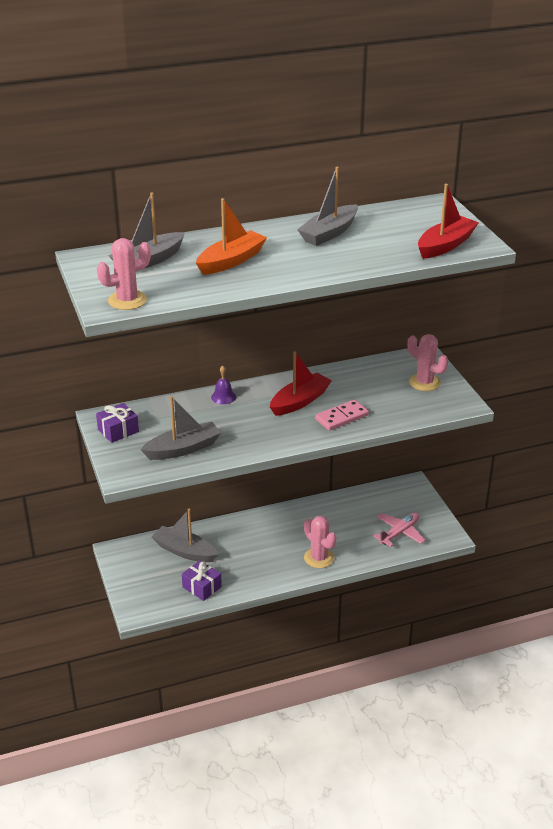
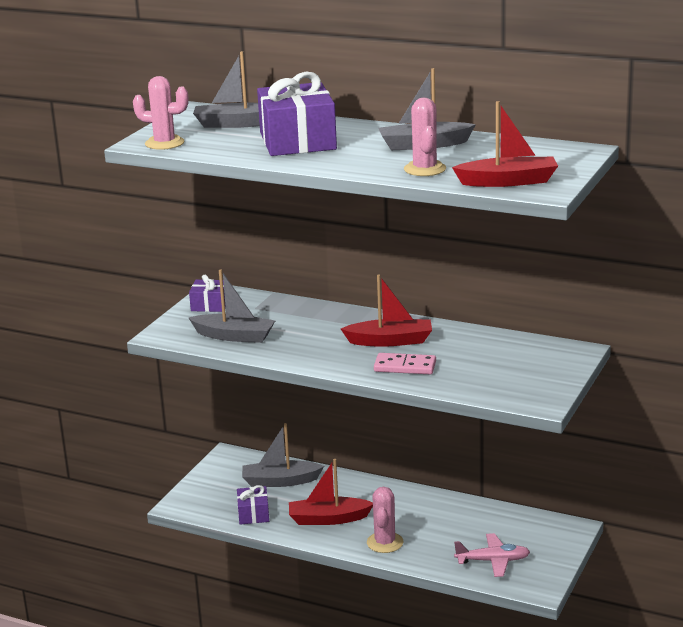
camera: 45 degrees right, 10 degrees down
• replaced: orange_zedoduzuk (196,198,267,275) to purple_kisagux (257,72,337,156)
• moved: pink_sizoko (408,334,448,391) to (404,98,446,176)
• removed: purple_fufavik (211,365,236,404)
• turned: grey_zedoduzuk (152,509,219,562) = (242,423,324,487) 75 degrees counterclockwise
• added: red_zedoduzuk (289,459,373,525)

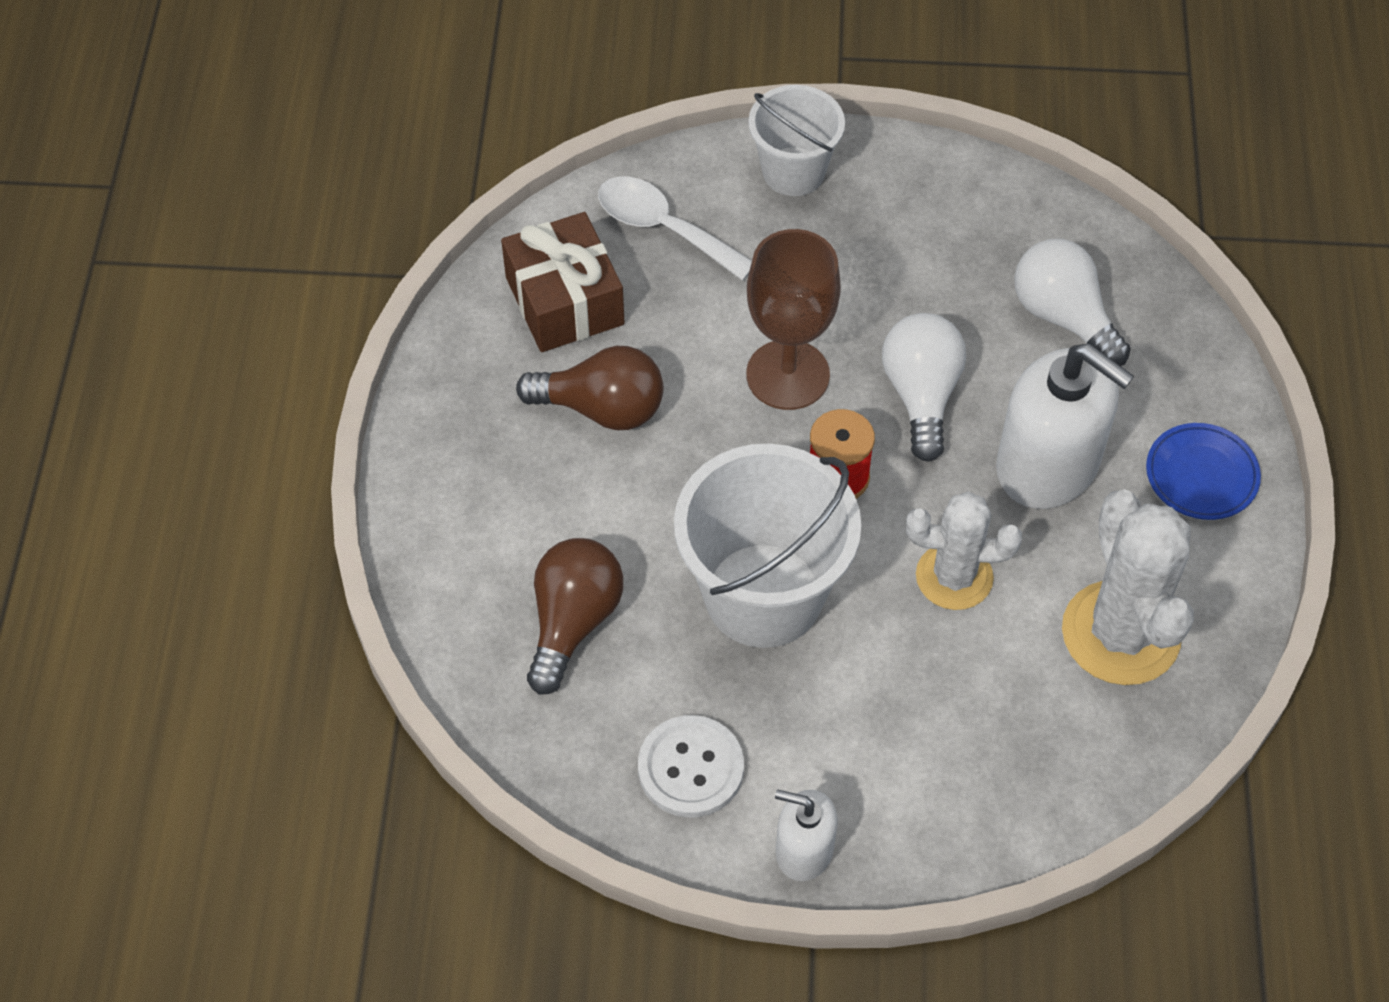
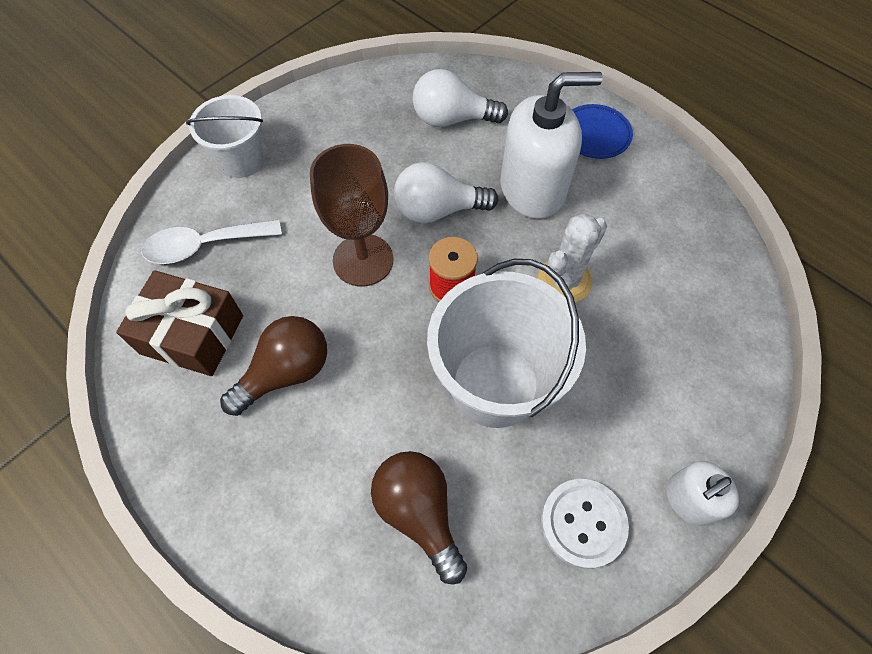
camera: 50 degrees left, 5 degrees up
• turned: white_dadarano (882,313,966,462) = (394,162,498,223) 45 degrees counterclockwise
• removed: white_sizoko (1062,489,1194,685)

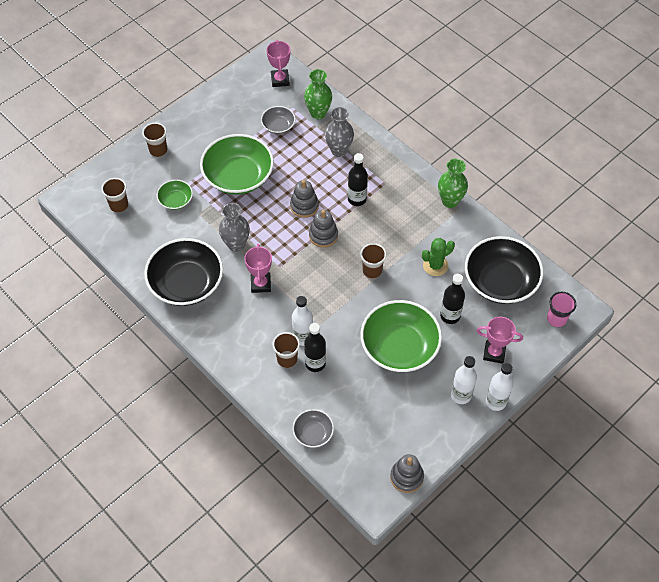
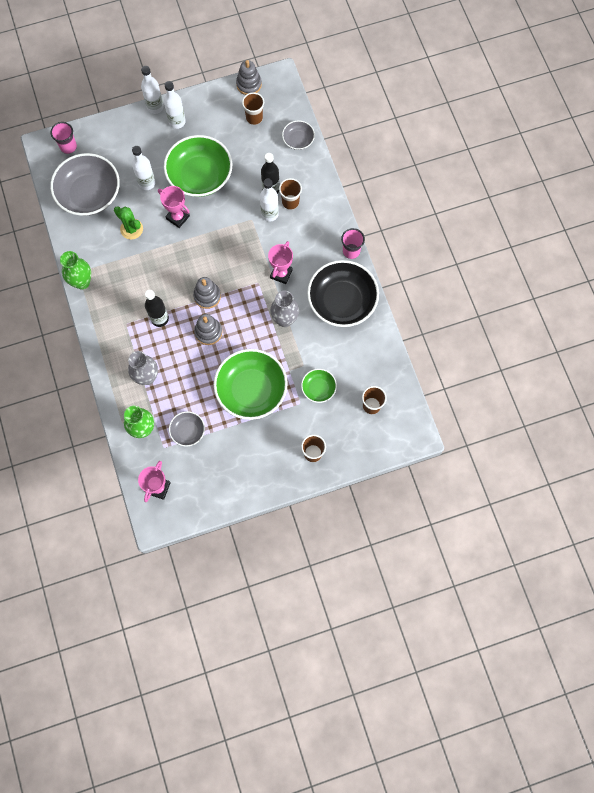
camera: 155 degrees left, 15 degrees up
• recoloured: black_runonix (465,236,543,304) to grey_runonix (50,153,120,216)
• turned: green_sizoko (422,238,455,276) = (114,206,143,239) 45 degrees clockwise
• moved: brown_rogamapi (360,243,386,279) to (242,92,264,125)
• recoloured: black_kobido (440,274,465,324) to white_kobido (132,146,156,190)
• moved: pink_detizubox (476,317,523,364) to (158,186,190,228)
• added: pink_rogamapi (341,228,365,259)

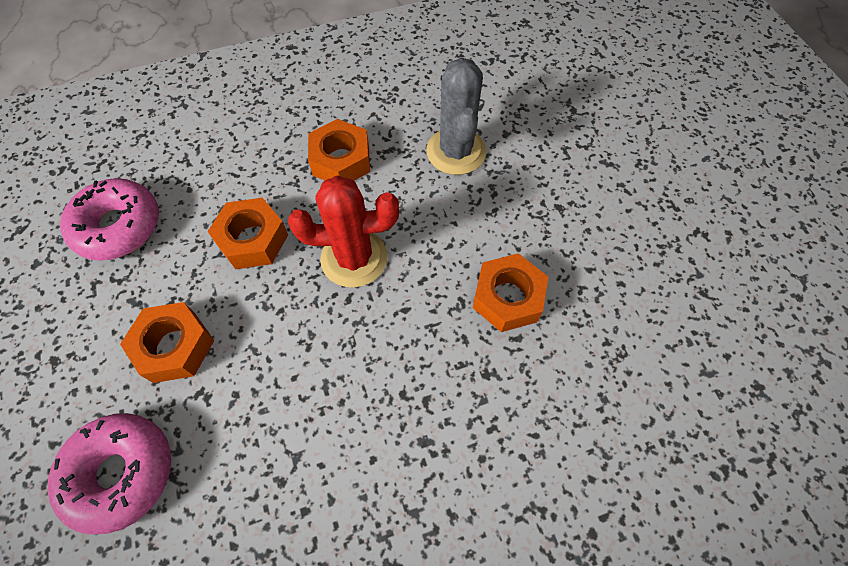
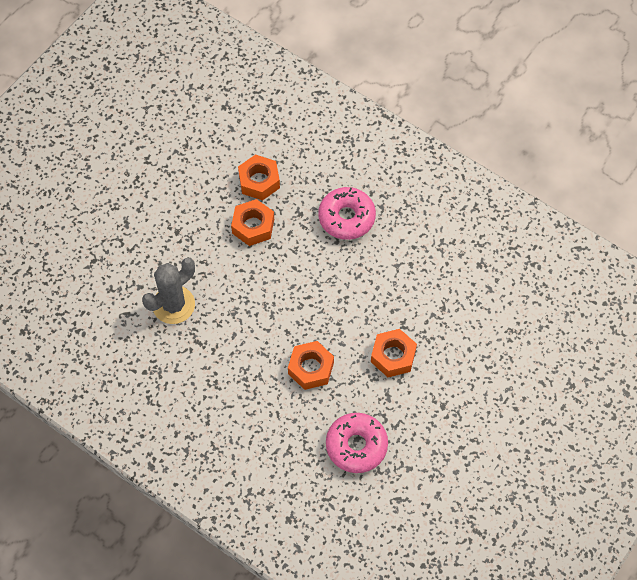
camera: 125 degrees left, 0 degrees up
• moved: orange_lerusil (308,119,370,181) to (238,154,280,200)
• removed: red_sizoko (288,175,399,288)
• moved: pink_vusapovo (47,413,171,534) to (318,187,376,240)

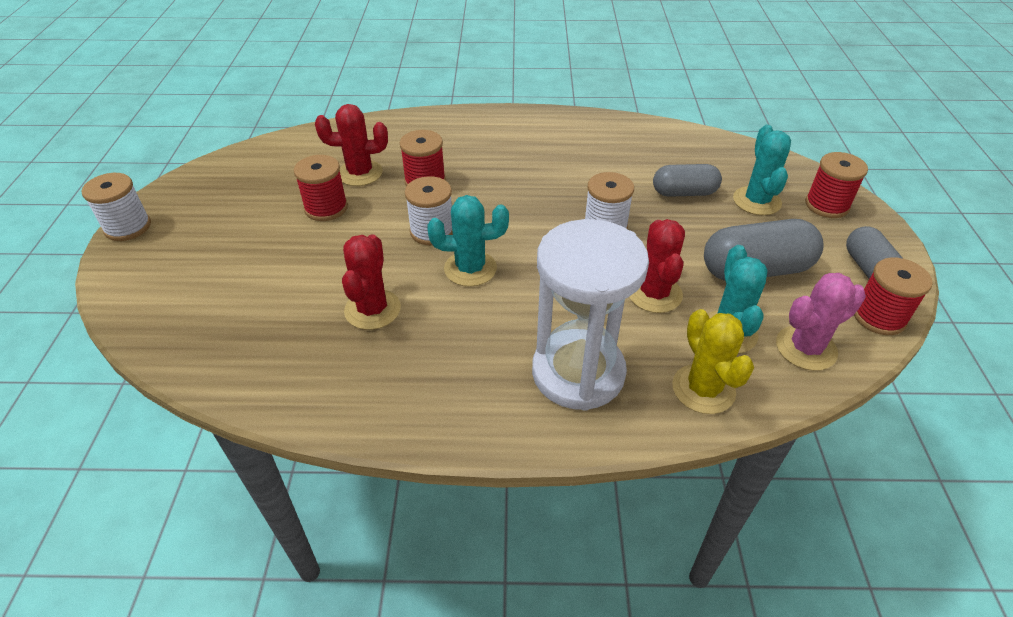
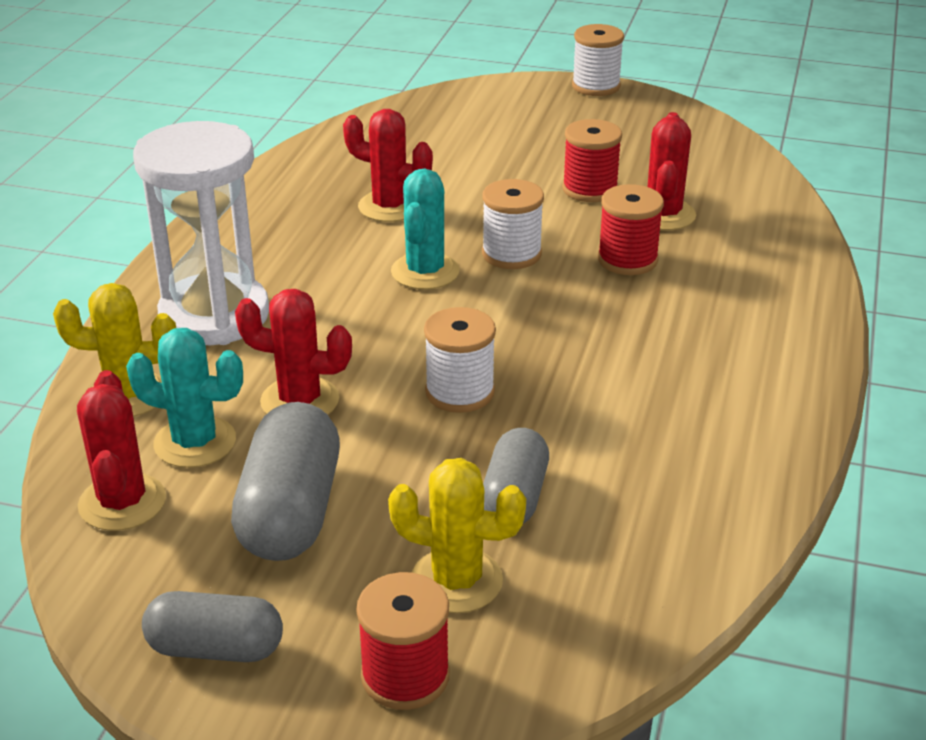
camera: 105 degrees right, 10 degrees down
• recoloured: turquoise_sizoko (733,125,791,215) to yellow_sizoko (388,458,526,613)
• removed: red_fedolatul (854,258,933,335)
• recoloured: pink_sizoko (776,273,866,371) to red_sizoko (77,370,166,531)

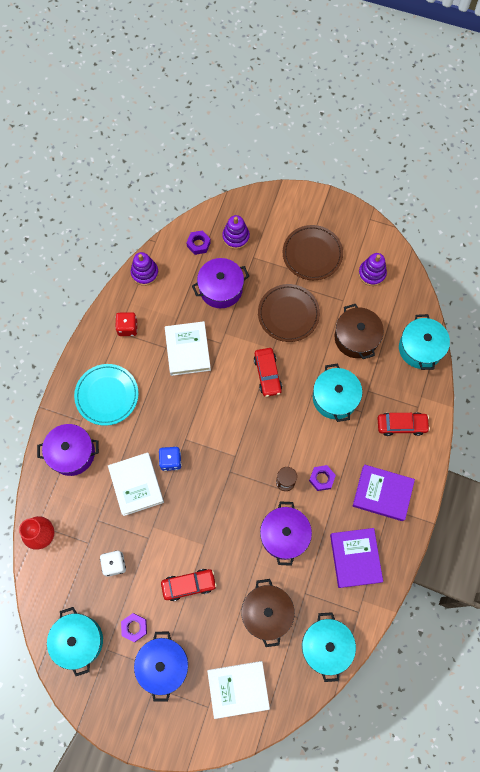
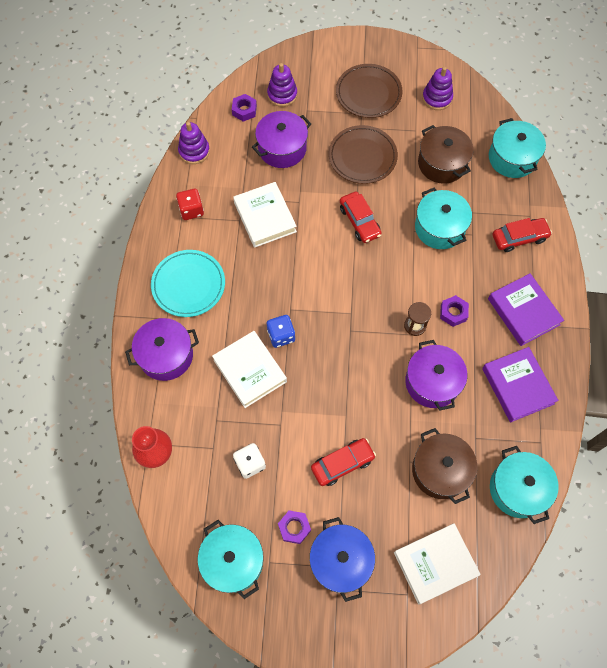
camera: 15 degrees left, 5 degrees down
• turned: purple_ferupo (353,465,415,521) = (488,273,564,346) 60 degrees clockwise

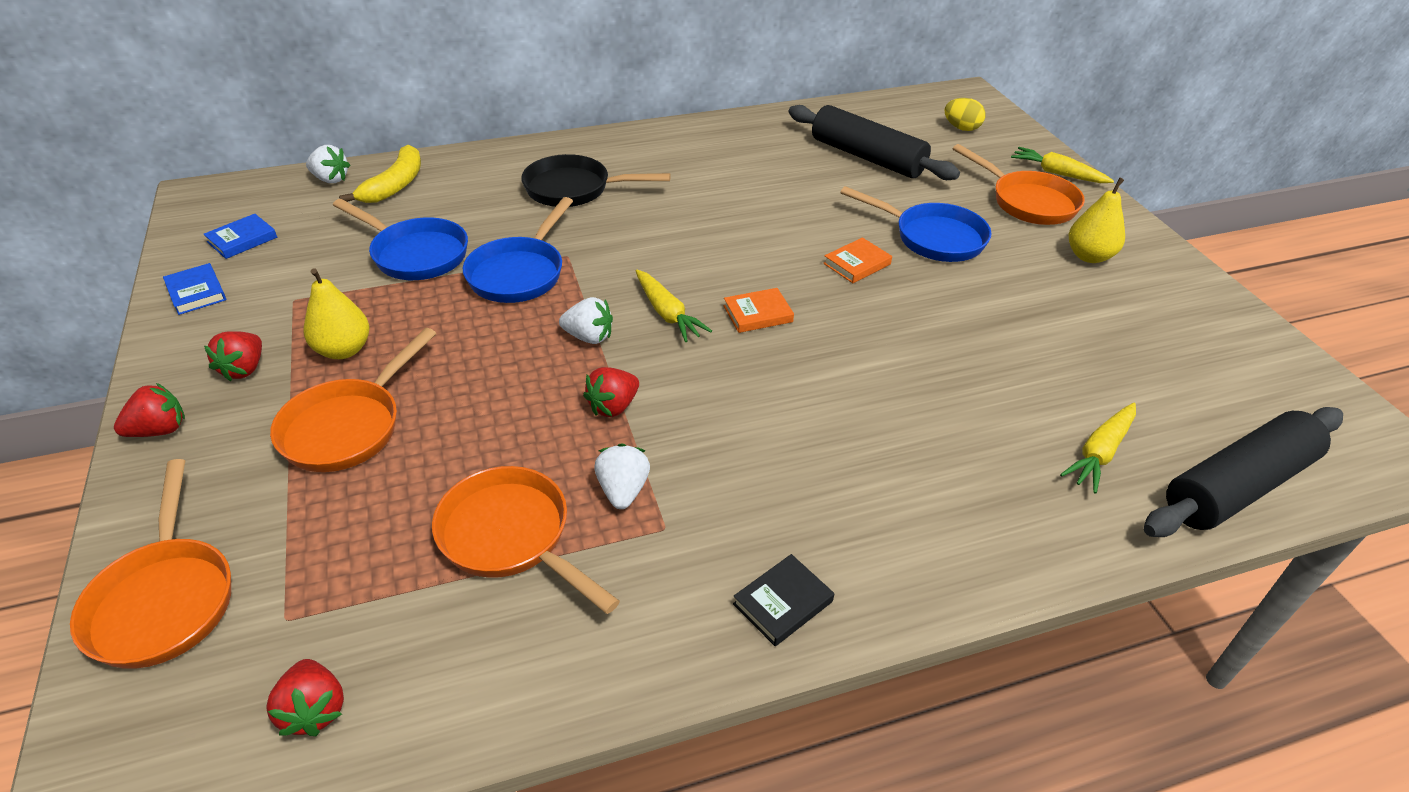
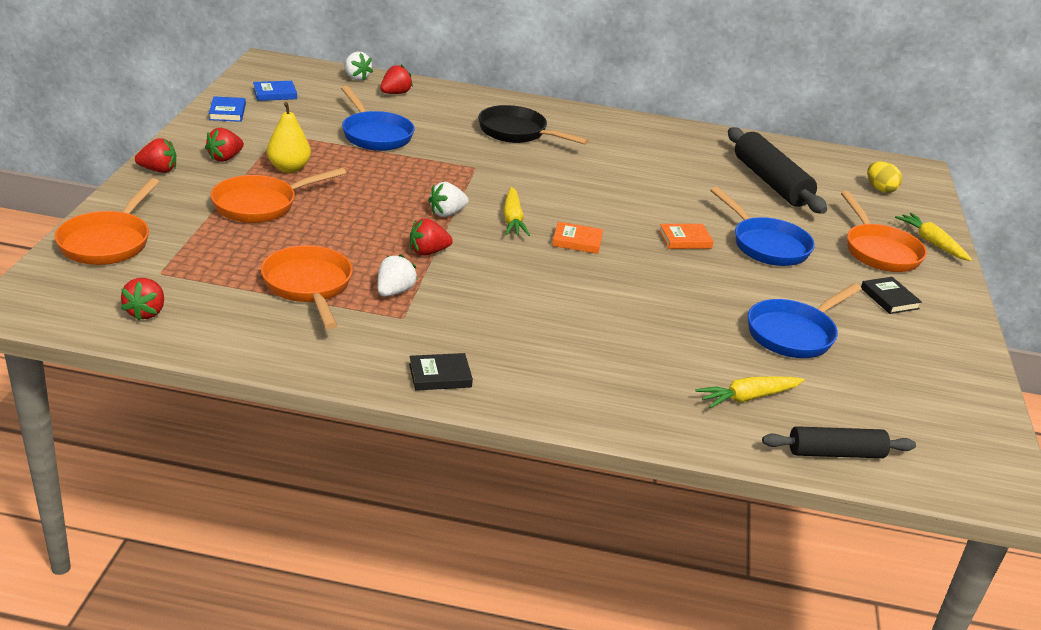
camera: 25 degrees right, 10 degrees down
• replaced: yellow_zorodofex (339,145,421,203) to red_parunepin (380,64,413,94)
• replaced: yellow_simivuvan (1069,177,1125,263) to black_ferupo (861,277,922,314)
• moved: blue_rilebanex (463,197,573,303) to (748,283,862,358)
• turned: white_parunepin (559,297,613,344) = (428,182,469,217) 105 degrees clockwise
• resized: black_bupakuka (1144,407,1343,537) = (762,426,916,458) x0.62

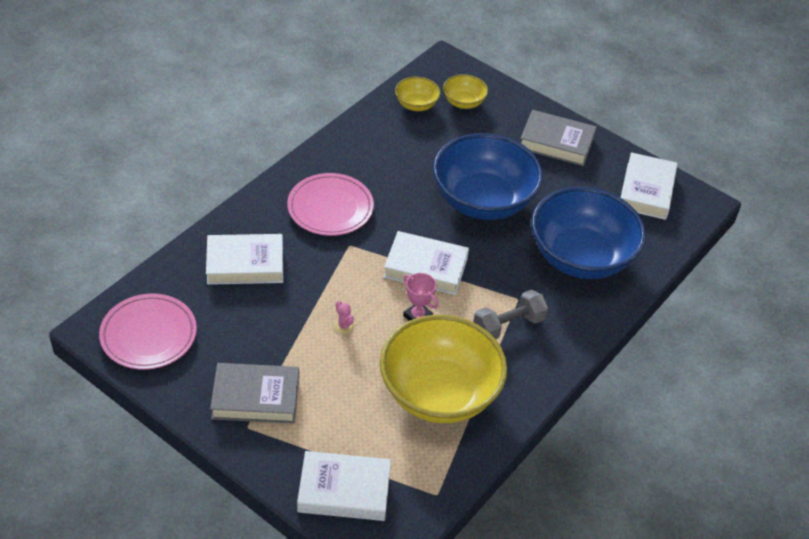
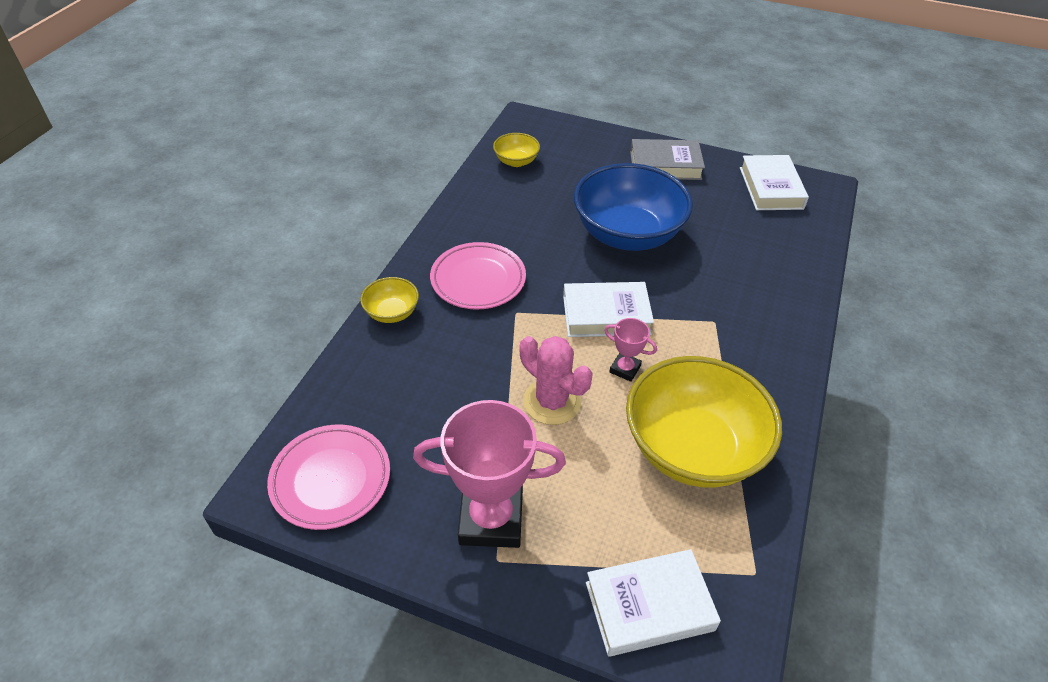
camera: 15 degrees left, 0 degrees up
• moved: yellow_runonix (443,74,488,109) to (360,277,419,323)
• removed: blue_runonix (532,187,646,279)
• removed: white_ferupo (206,234,283,285)
• removed: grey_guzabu (473,290,548,339)
• resized: pink_sizoko (334,301,355,334) = (520,336,593,425) x2.36
• replaced: grey_ferupo (210,363,299,424) to pink_detizubox (413,400,566,548)

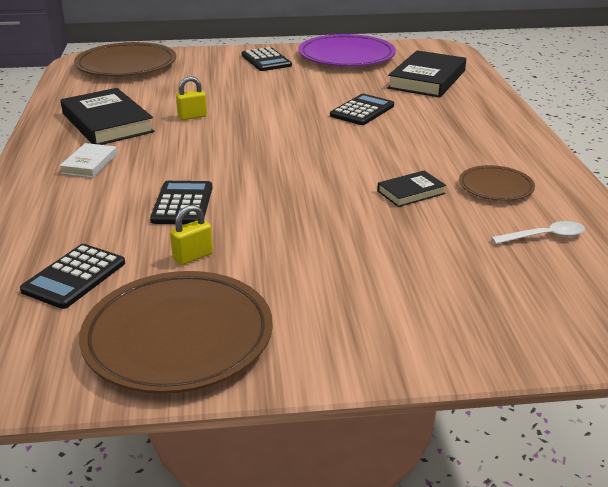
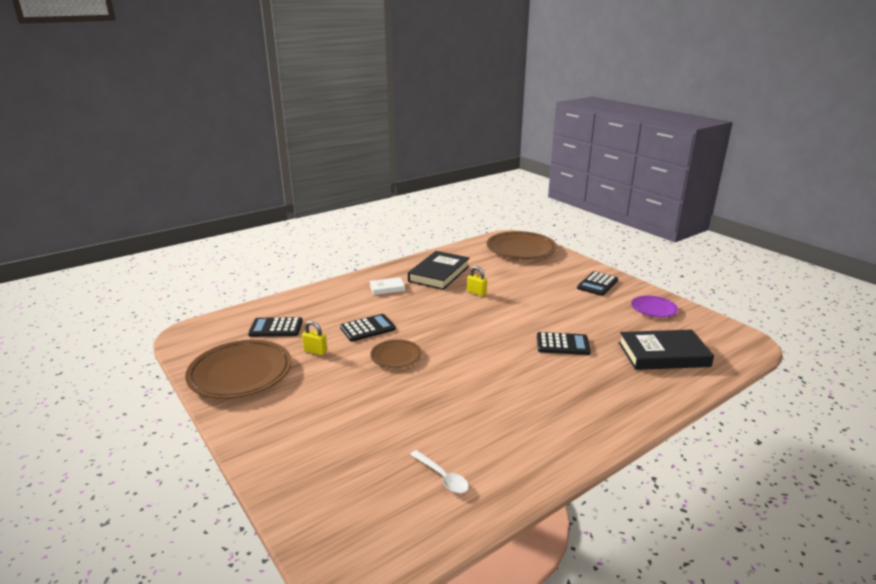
camera: 60 degrees right, 5 degrees down
• resized: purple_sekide (298,34,396,67) = (631,296,678,318) x0.53
• moved: brown_sekide (459,165,535,201) to (370,339,422,368)
• removed: black_ferupo (377,170,446,207)

